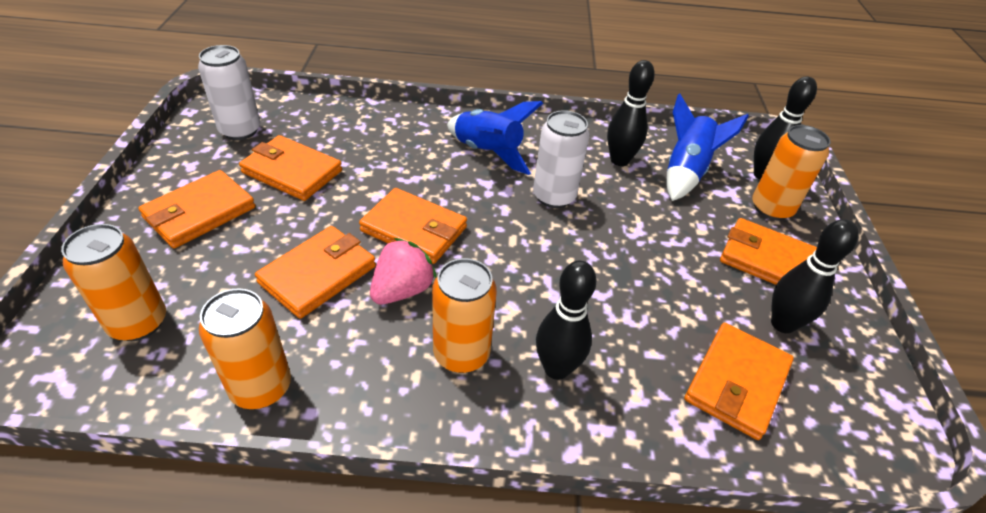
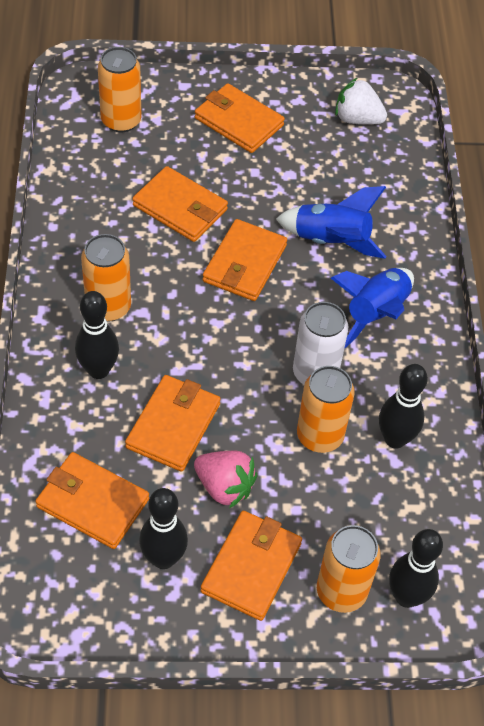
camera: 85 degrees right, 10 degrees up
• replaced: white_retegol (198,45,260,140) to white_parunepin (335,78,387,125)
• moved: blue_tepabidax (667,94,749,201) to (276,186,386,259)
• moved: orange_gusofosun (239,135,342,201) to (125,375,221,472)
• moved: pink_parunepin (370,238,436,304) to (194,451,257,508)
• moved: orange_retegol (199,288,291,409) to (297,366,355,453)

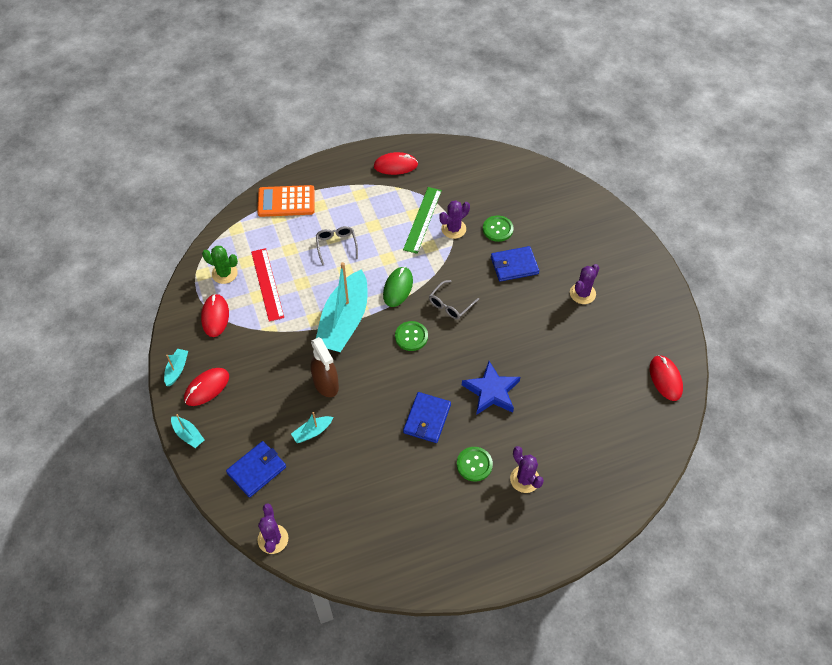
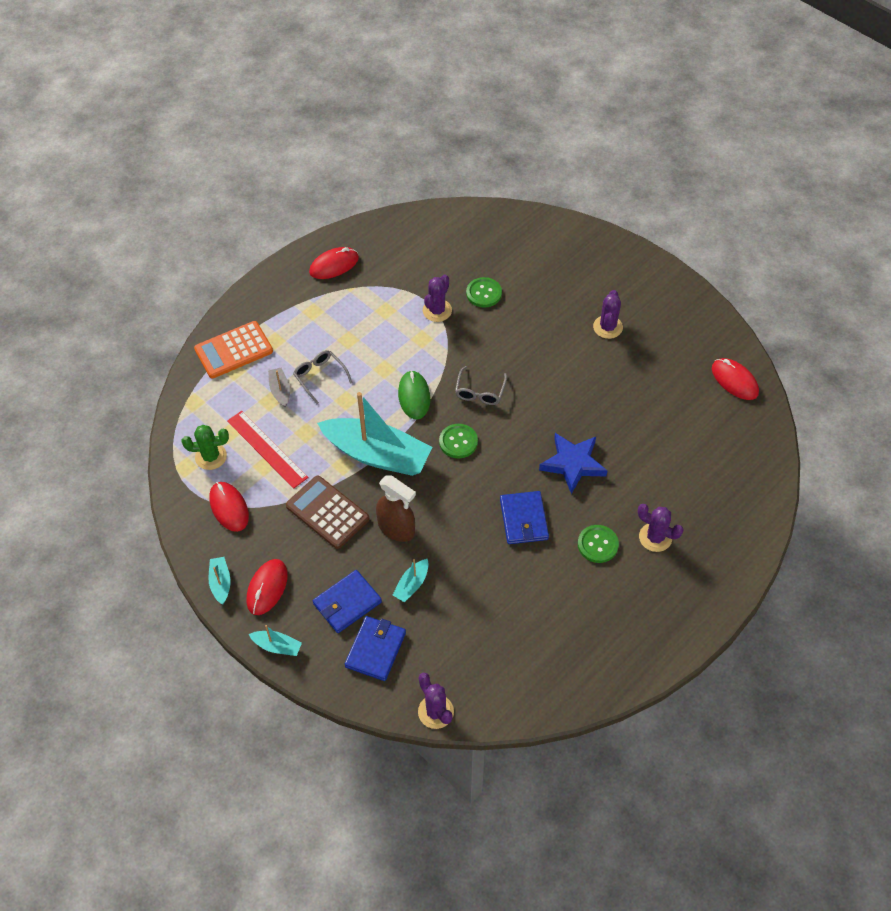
camera: 25 degrees left, 0 degrees up
• removed: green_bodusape (403,187,442,254)
• moved: blue_gusofosun (491,246,539,282) to (313,570,382,633)
• turned: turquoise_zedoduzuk (316,262,368,352) = (317,392,433,476) 60 degrees counterclockwise
• added: grey_zedoduzuk (268,368,290,407)
• added: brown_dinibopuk (286,475,369,549)

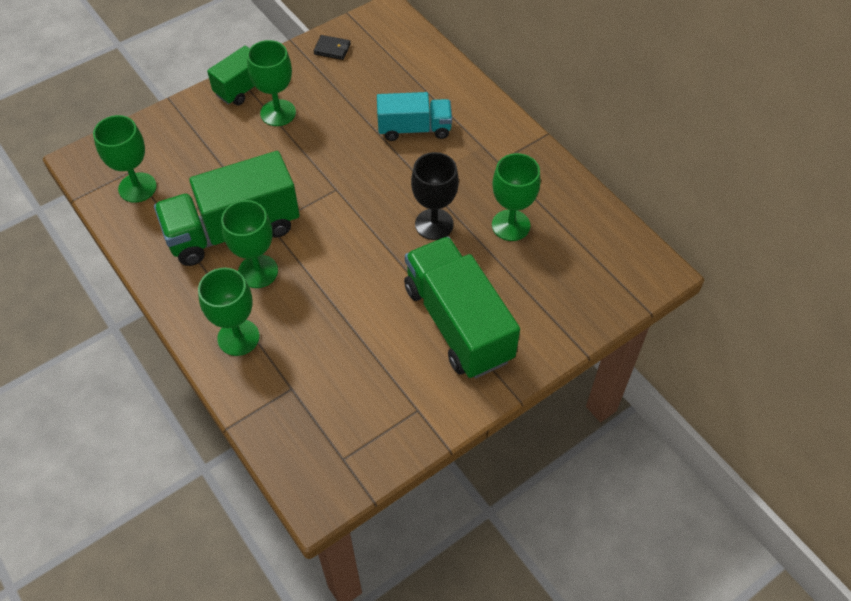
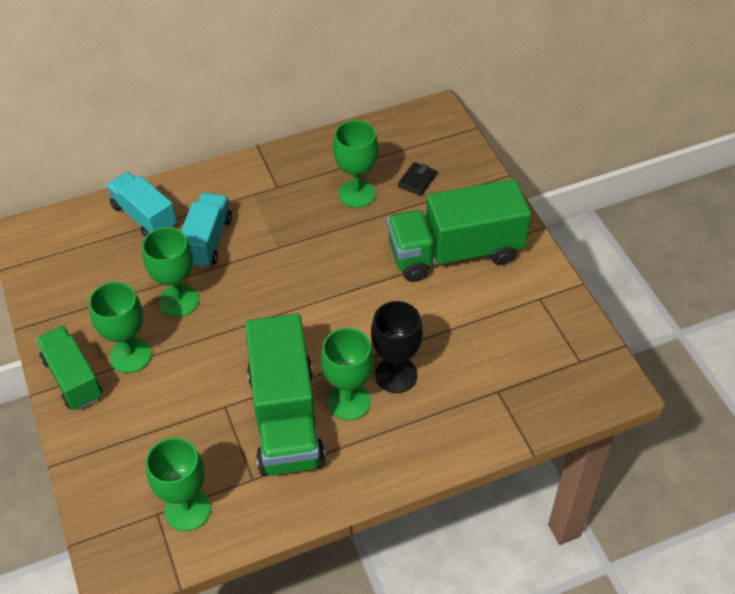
camera: 75 degrees left, 5 degrees down
• moved: black_gusofosun (313,35,351,60) to (398,162,437,196)
• moved: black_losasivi (411,152,459,240) to (371,301,423,393)
• moved: green_losasivi (198,268,260,356) to (142,227,199,317)
• added: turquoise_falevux (106,172,177,237)

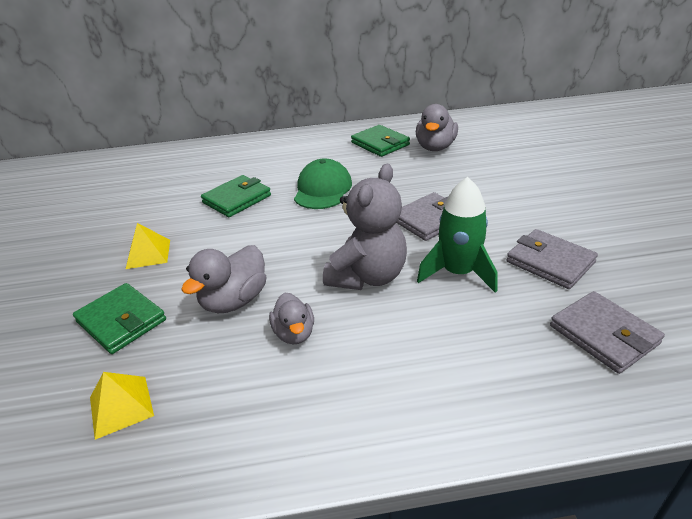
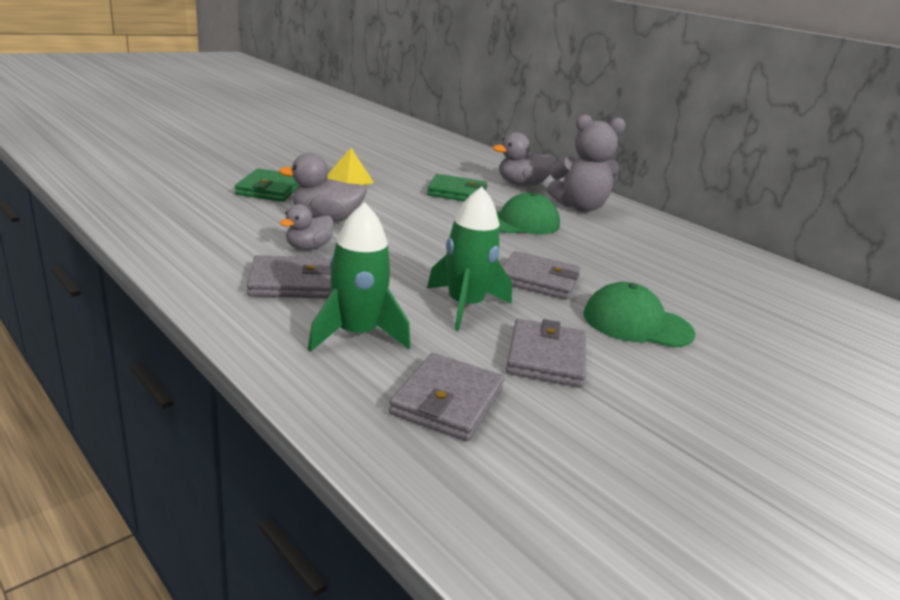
camera: 50 degrees right, 10 degrees down
• moved: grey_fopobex (416,104,458,151) to (492,132,556,186)
• removed: green_gusofosun (351,125,410,157)
• moved: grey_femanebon (323,164,407,290) to (547,114,626,212)
• removed: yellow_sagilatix (90,372,154,440)
• added: green_tepabidax (308,202,410,352)
• added: grey_gusofosun (247,255,331,299)
• added: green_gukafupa (583,282,696,348)

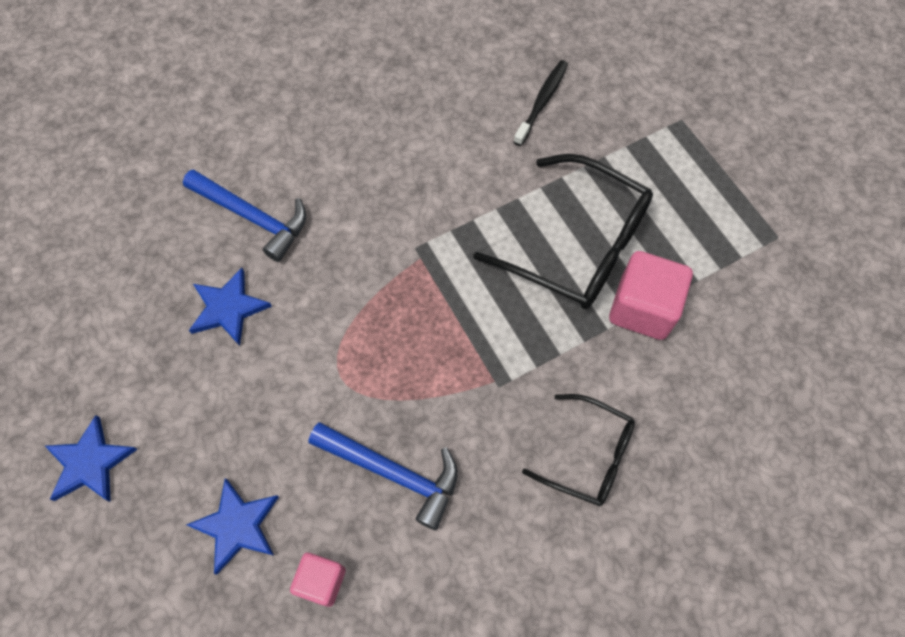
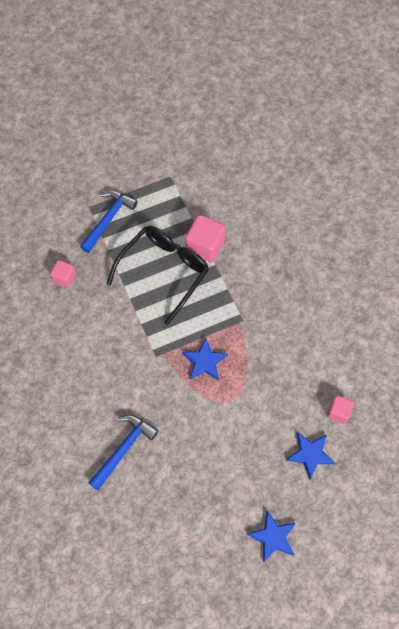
camera: 85 degrees left, 0 degrees up
• replaced: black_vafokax (514,60,568,146) to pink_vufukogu (50,260,76,288)
• moved: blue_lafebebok (189,268,272,346) to (182,337,228,381)
• removed: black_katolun (522,394,635,506)
• moved: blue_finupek (309,423,458,530) to (80,191,138,253)

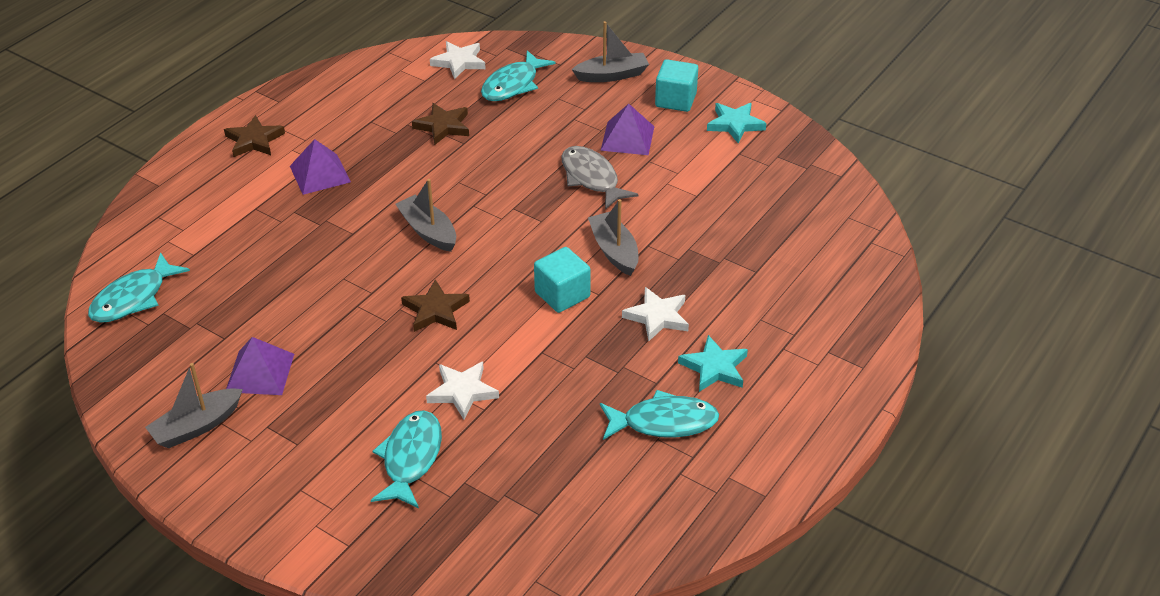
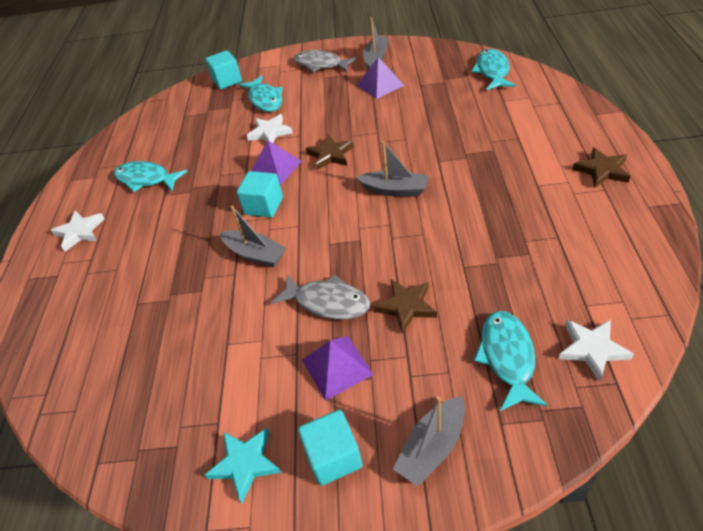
camera: 150 degrees right, 5 degrees up
• moved: brown_lafebebok (412,103,469,145) to (373,279,437,333)
• moved: purple_sagilatix (290,139,351,195) to (252,140,302,185)
• moved: white_lafebebok (622,287,689,341) to (51,211,105,252)
• removed: turquoise_lafebebok (678,335,748,392)
• turned: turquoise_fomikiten (600,390,719,440) = (114,161,188,192) 60 degrees clockwise
• added: turquoise_vufukogu (206,50,242,90)
• added: grey_fomikiten (294,50,357,73)

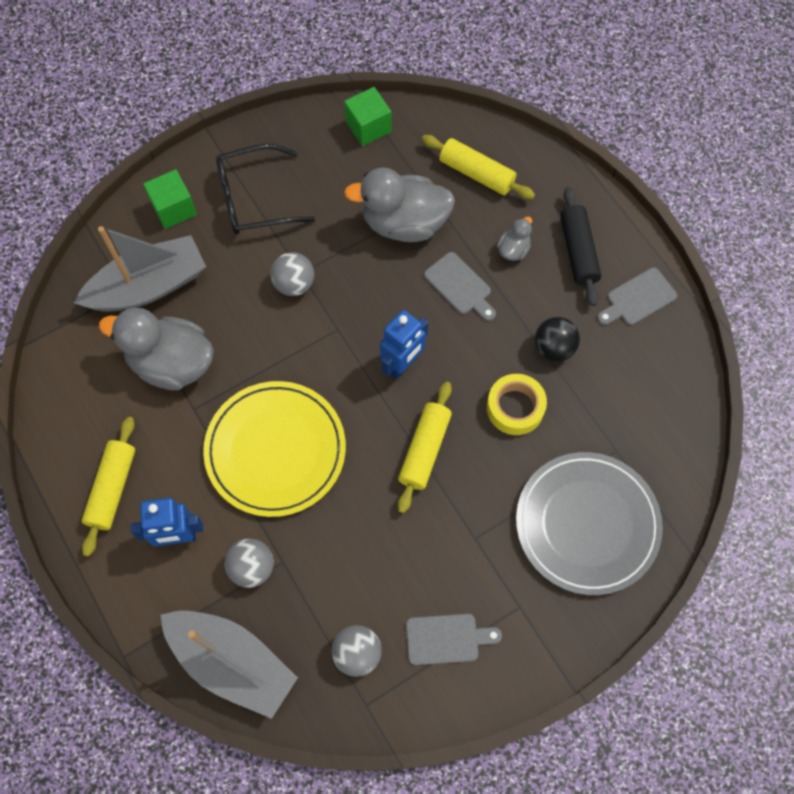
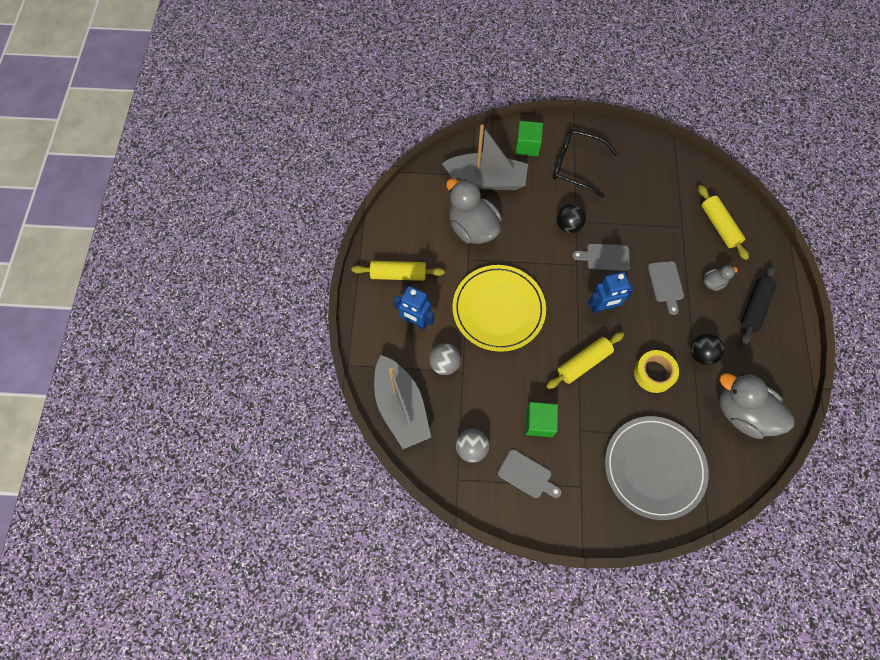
camera: 35 degrees right, 0 degrees up
• moved: green_vufukogu (344,87,392,146) to (526,402,558,437)
• moved: grey_fopobex (344,167,455,242) to (719,373,794,439)
• recoloured: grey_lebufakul (270,252,314,296) to black_lebufakul (556,204,586,233)
• moved: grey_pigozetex (597,268,677,325) to (572,243,630,271)
• turned: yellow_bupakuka (82,417,135,557) = (352,261,445,281) 45 degrees clockwise

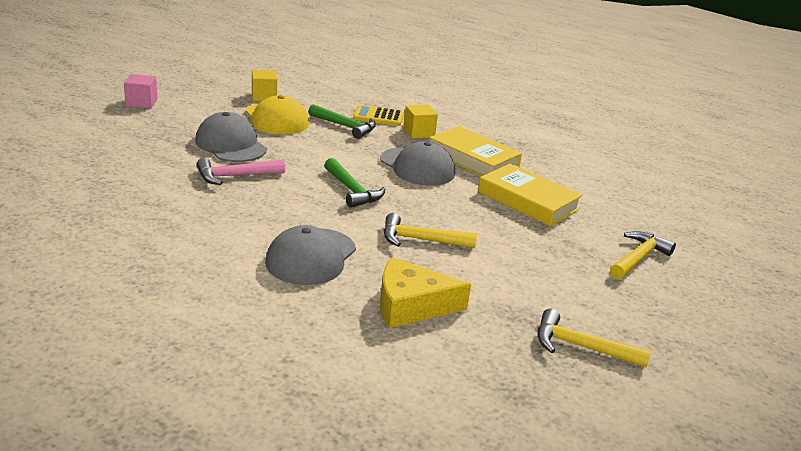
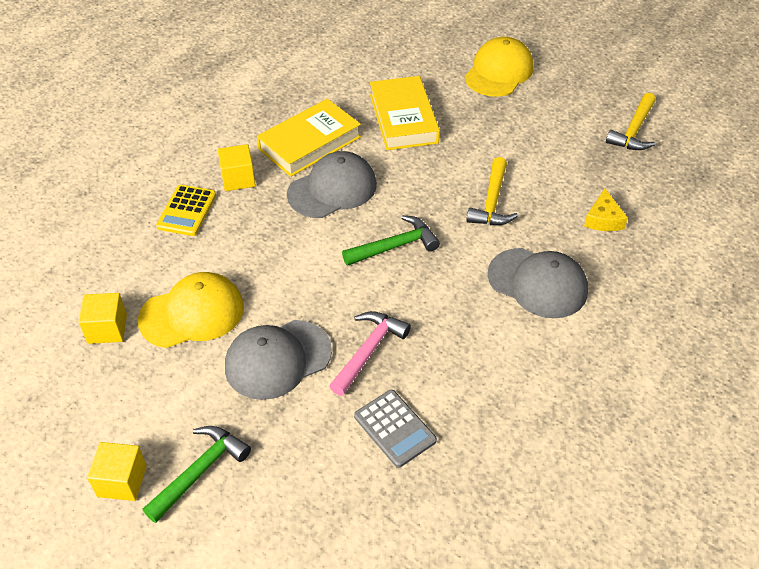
camera: 80 degrees left, 20 degrees up
• recoloured: pink_vufukogu (124,74,157,109) to yellow_vufukogu (87,442,147,501)
• moved: green_finupek (308,104,376,139) to (143,426,251,523)
• turned: pink_finupek (196,158,285,185) = (330,311,411,396) 135 degrees counterclockwise
• turned: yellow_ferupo (478,163,583,226) = (370,76,440,150) 60 degrees counterclockwise
• replaced: yellow_finupek (610,231,676,279) to yellow_gukafupa (464,37,534,97)
• resized: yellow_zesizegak (380,257,471,328) = (584,188,628,231) x0.60
• added: grey_dinibopuk (354,390,437,468)

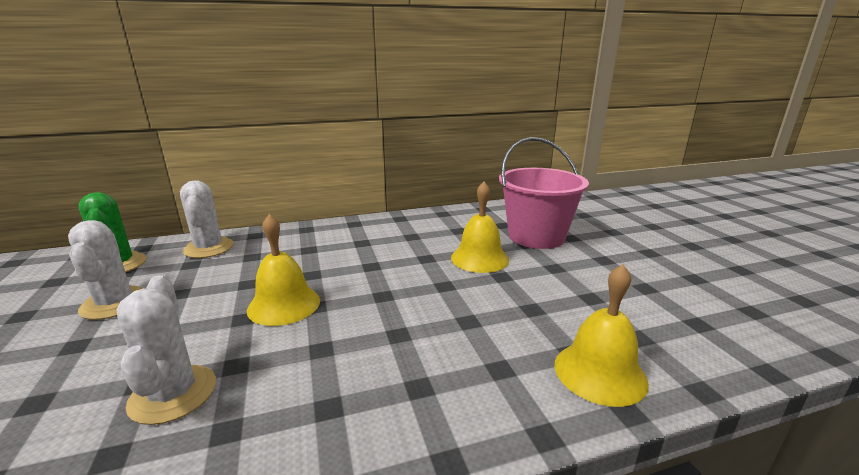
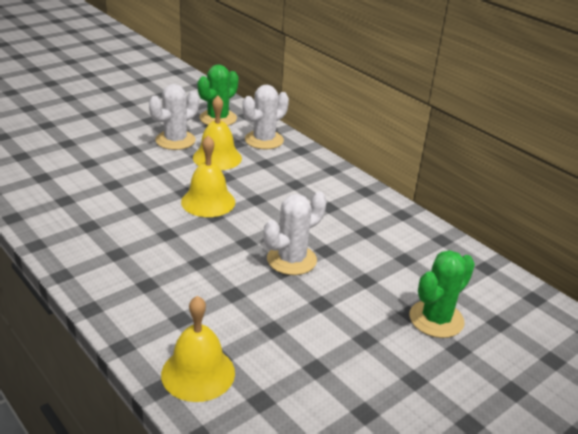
camera: 65 degrees right, 10 degrees up
• replaced: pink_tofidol (499,137,589,249) to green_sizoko (410,250,475,338)
• moved: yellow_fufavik (451,182,509,273) to (193,96,242,170)
• moved: white_sizoko (117,276,216,425) to (264,192,327,275)

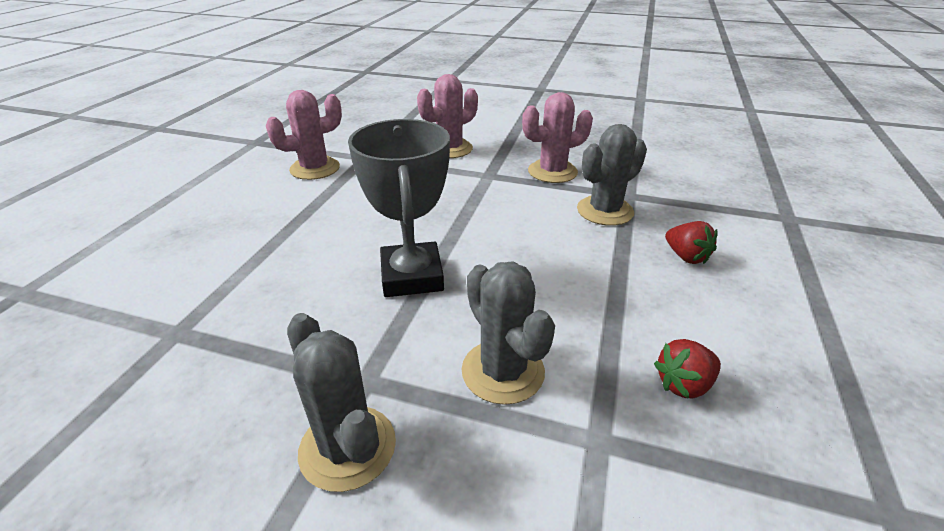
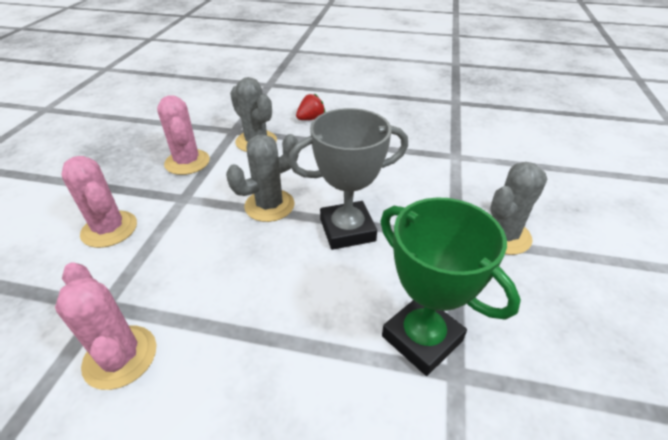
camera: 95 degrees left, 5 degrees up
• moved: grey_sizoko (462,261,555,405) to (226,134,299,222)
• removed: red_parunepin (654,339,721,399)
• added: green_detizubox (380,197,521,376)

